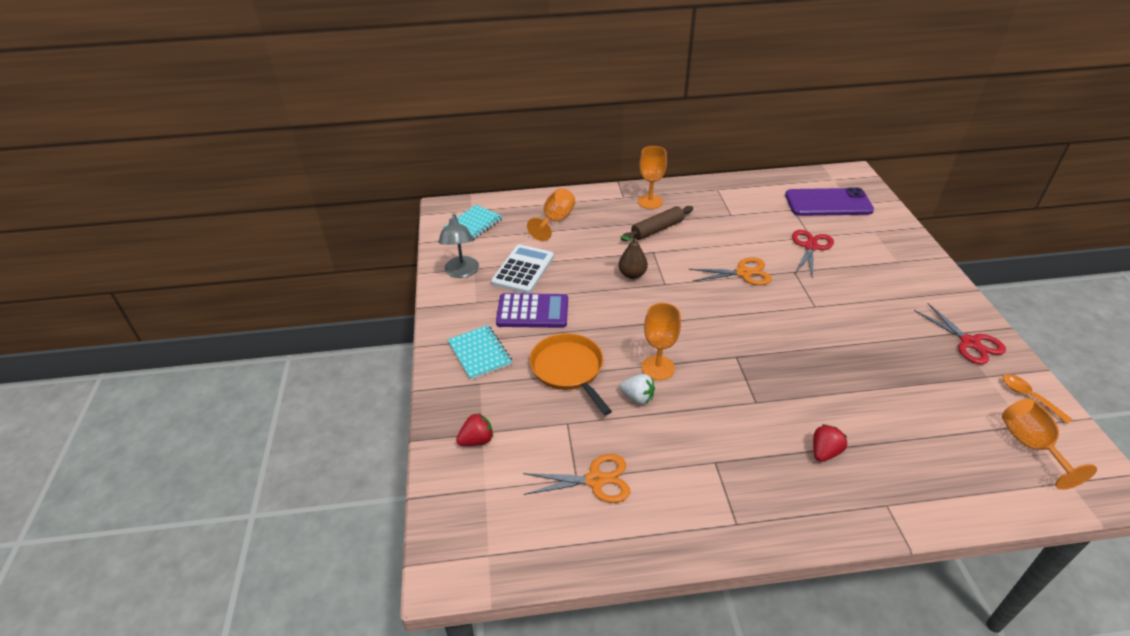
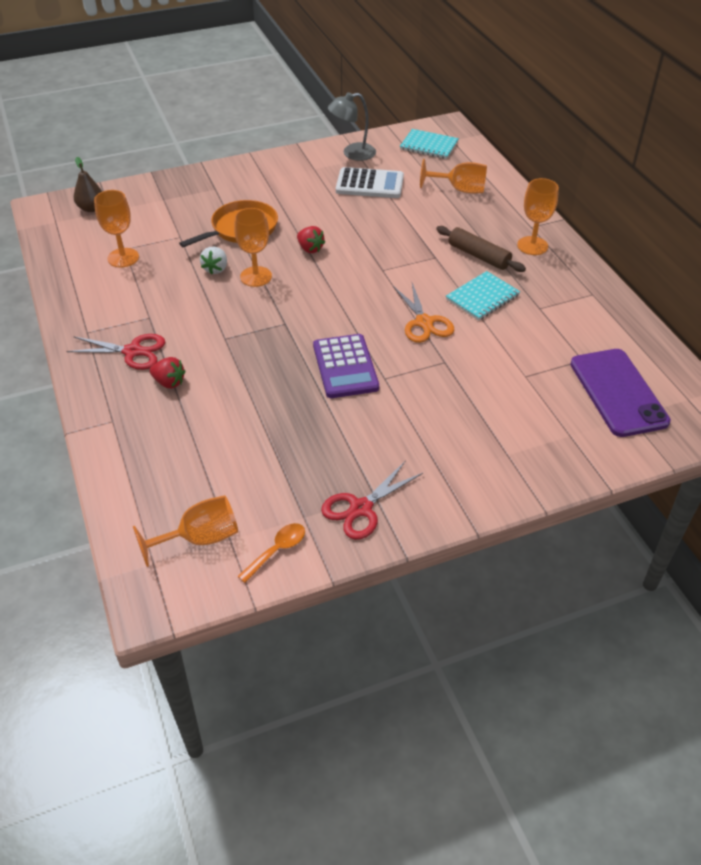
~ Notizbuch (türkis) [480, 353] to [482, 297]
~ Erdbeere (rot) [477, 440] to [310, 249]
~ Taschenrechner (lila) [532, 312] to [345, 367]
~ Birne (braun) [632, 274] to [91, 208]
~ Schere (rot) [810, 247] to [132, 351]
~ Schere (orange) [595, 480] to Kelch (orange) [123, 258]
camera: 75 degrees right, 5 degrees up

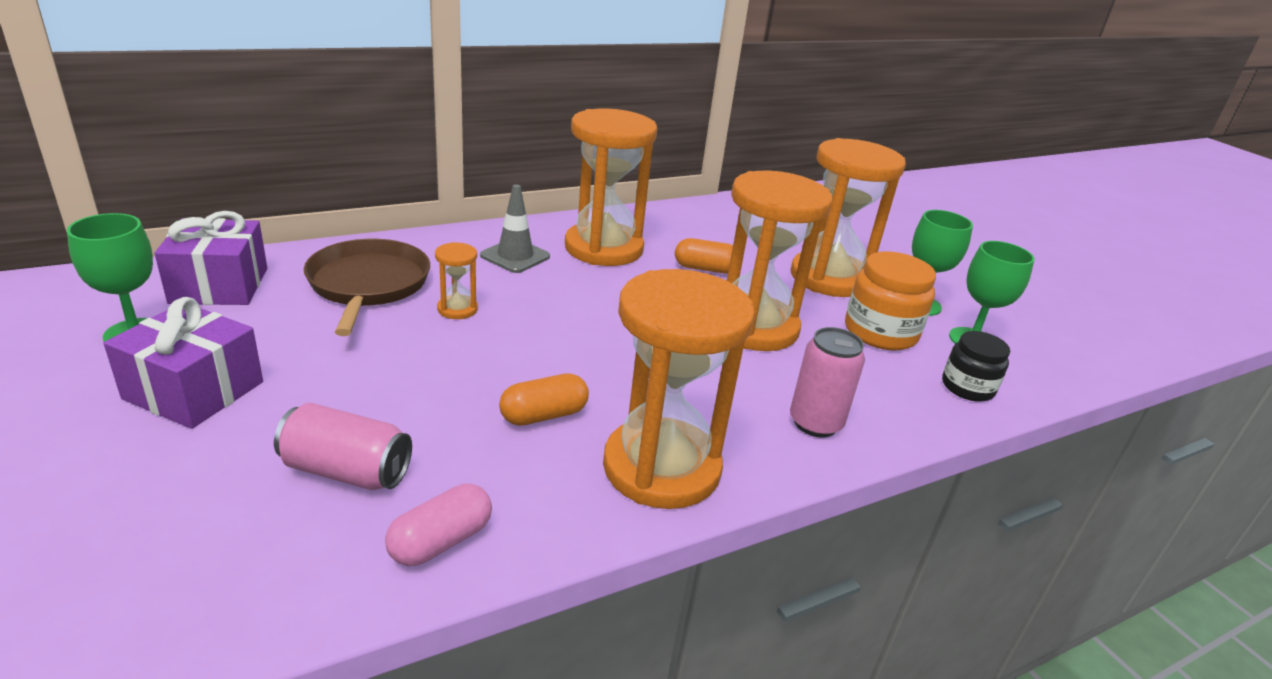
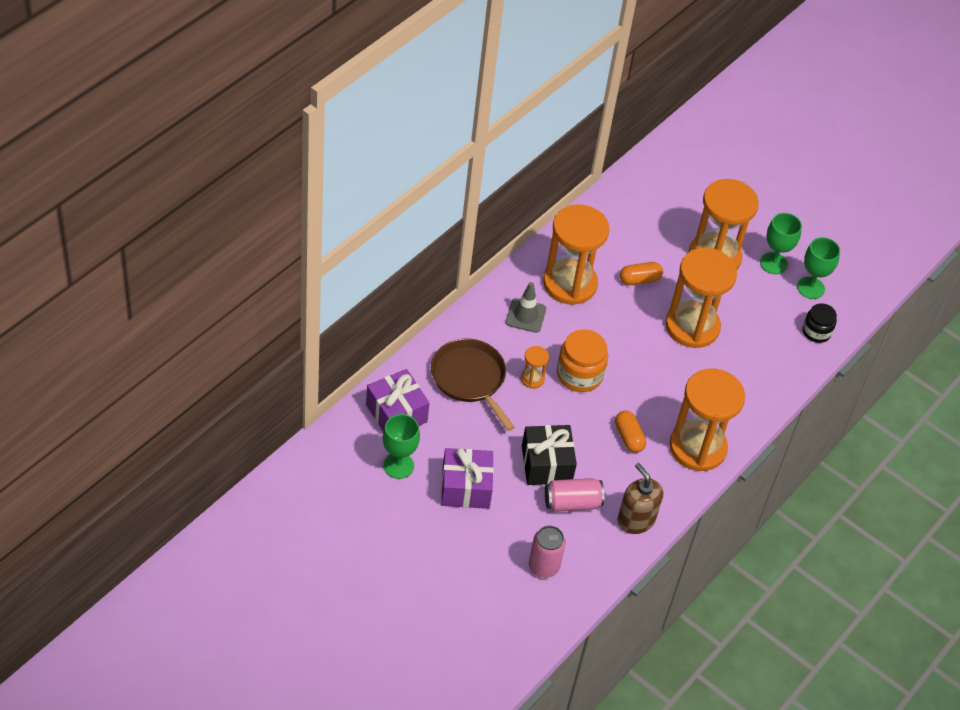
+ Geschenk (schwarz) [546, 464]
~ Dose (rosa) [815, 423] to [543, 567]
~ Einmachglas (orange) [880, 332] to [579, 374]
~ Kapsel (rosa) [441, 541] to Seifenspender (braun) [636, 520]
~ Kapsel (orange) [544, 415] = [628, 437] 60 degrees counterclockwise
camera: 25 degrees left, 20 degrees up

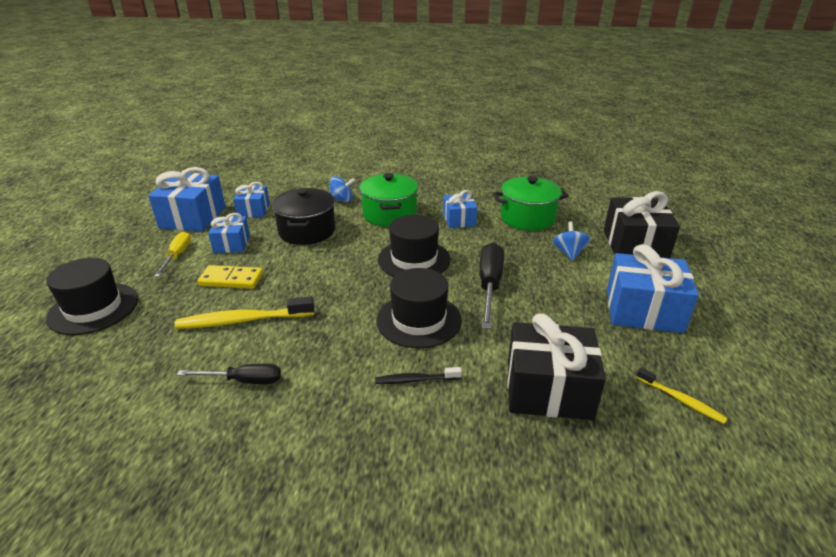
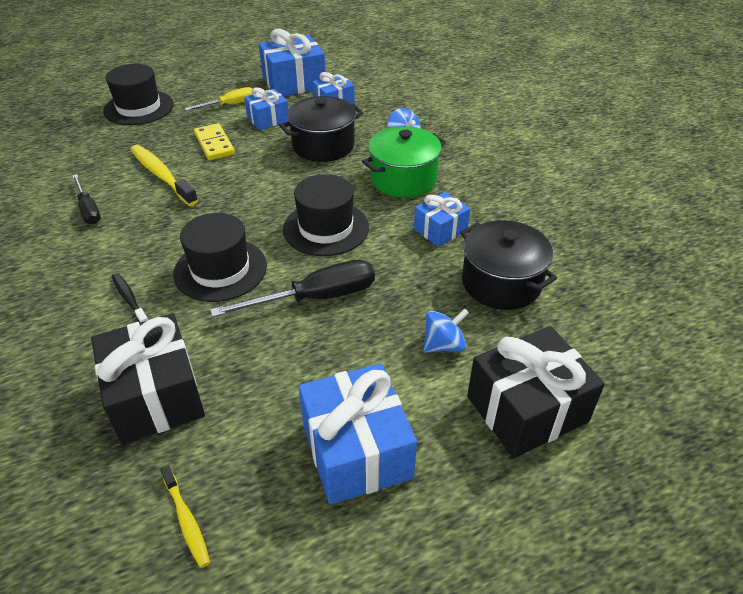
~ Kochtopf (grün) [527, 218] to Kochtopf (schwarz) [501, 283]
~ Zahnbürste (gelb) [681, 400] = [186, 520] 45 degrees counterclockwise
camera: 60 degrees right, 10 degrees up

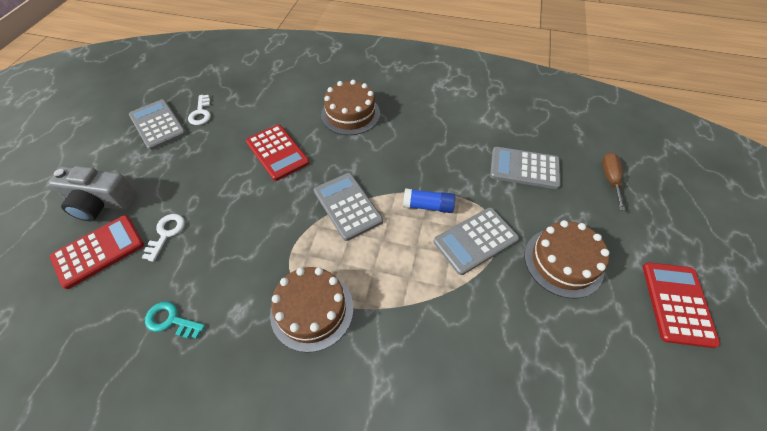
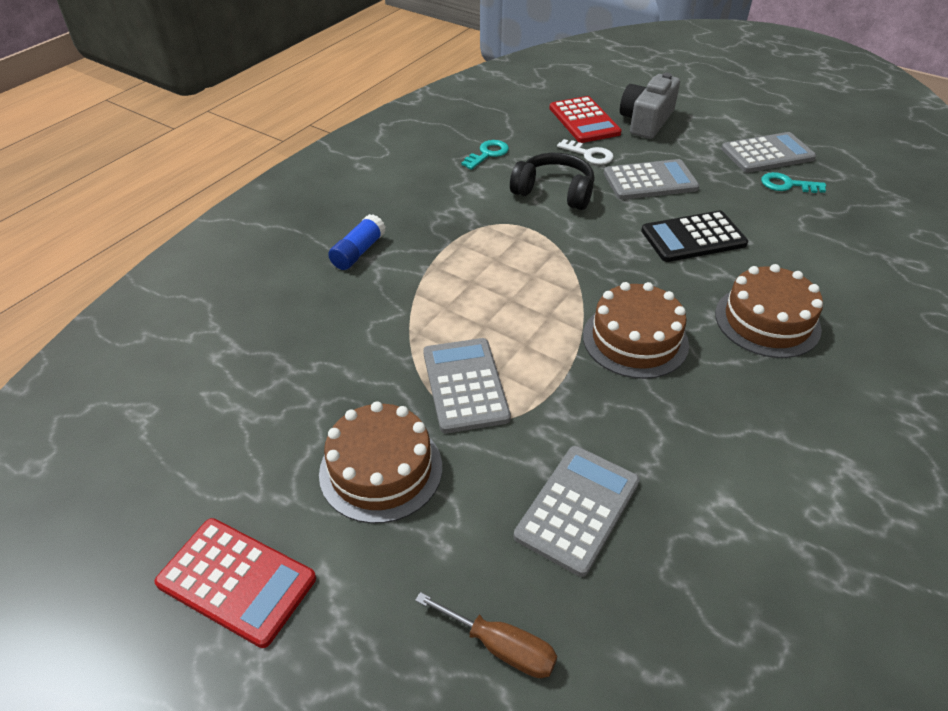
+ Kopfhörer (schwarz) [554, 192]
~ Kuchen (braun) [312, 310] to [635, 340]
~ Taschenrechner (grau) [347, 206] to [650, 181]
~ Klebestift (blau) [428, 206] to [358, 252]
~ Schlüssel (weiß) [201, 113] to Schlüssel (türkis) [787, 185]
~ Taschenrechner (rot) [277, 152] to Taschenrechner (schwarz) [693, 237]
camera: 110 degrees right, 10 degrees down

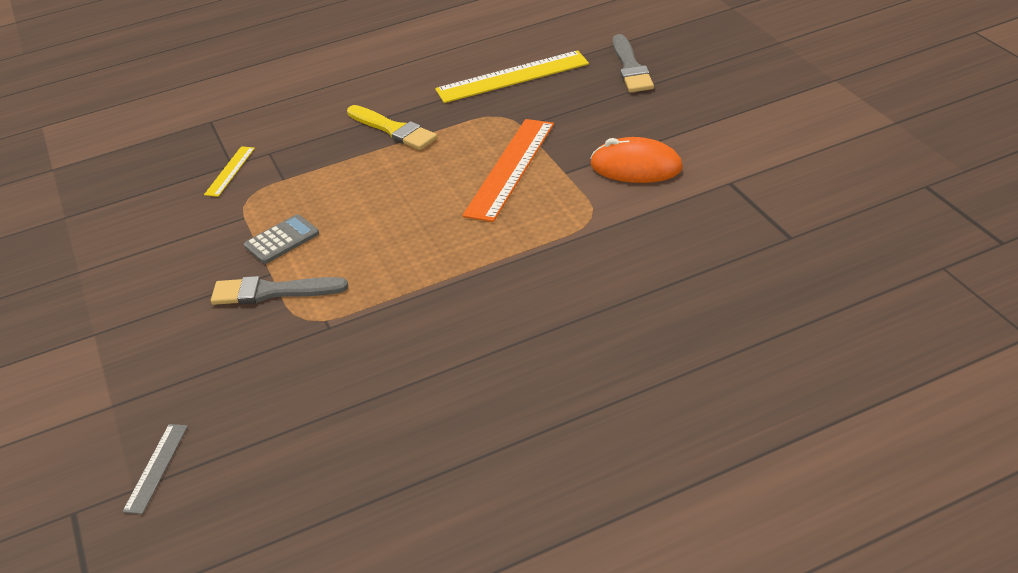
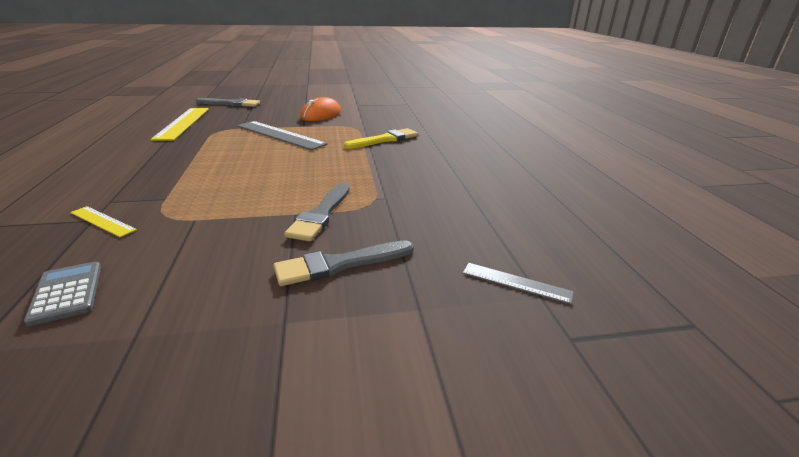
+ Pinsel (grau) [340, 264]
~ Taschenrechner (grau) [282, 240] to [67, 293]
~ Pinsel (gelb) [393, 129] to [384, 140]
~ Lineal (orange) [510, 168] to Lineal (grau) [280, 135]
camera: 80 degrees left, 10 degrees down

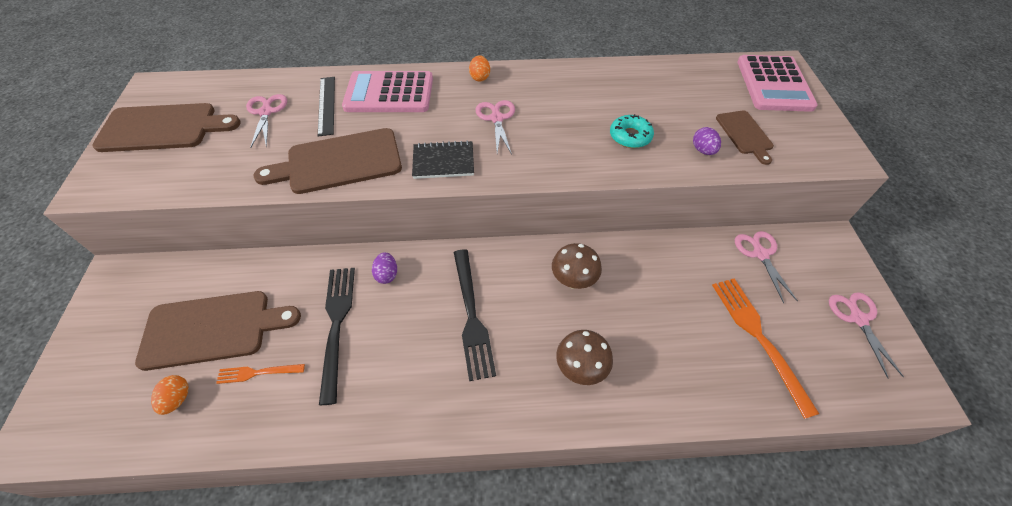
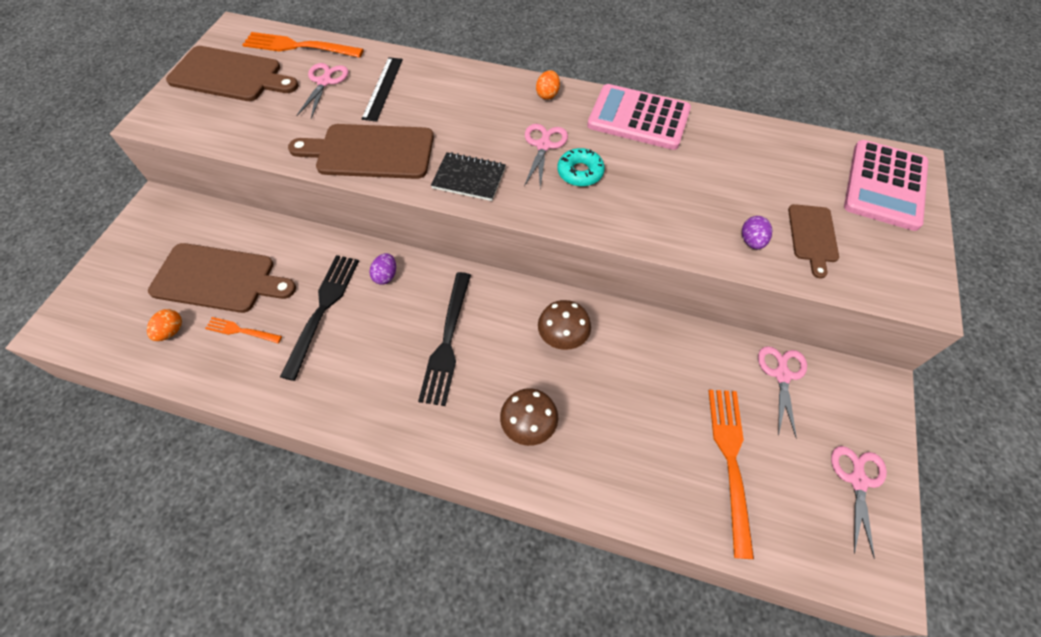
+ Gabel (orange) [298, 46]
~ Taschenrechner (rosa) [389, 93] to [638, 118]
~ Donut (türkis) [630, 136] to [580, 172]
camera: 20 degrees right, 5 degrees up

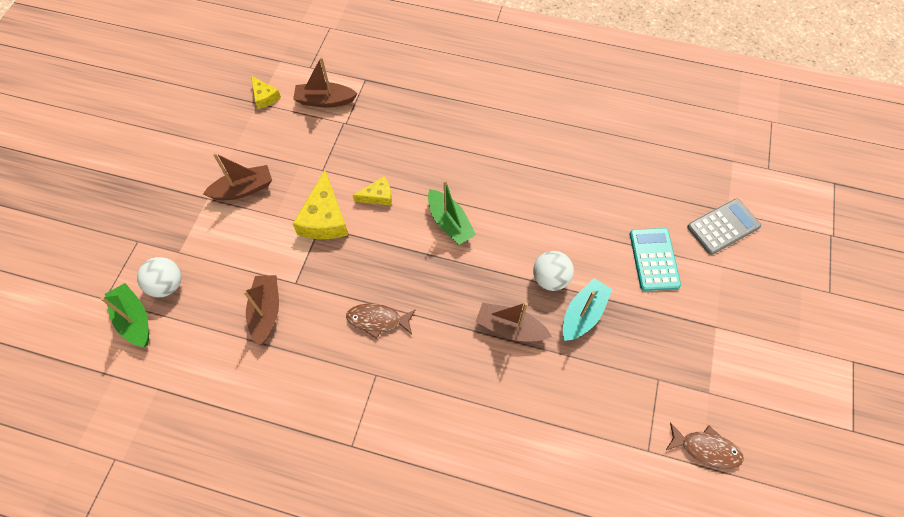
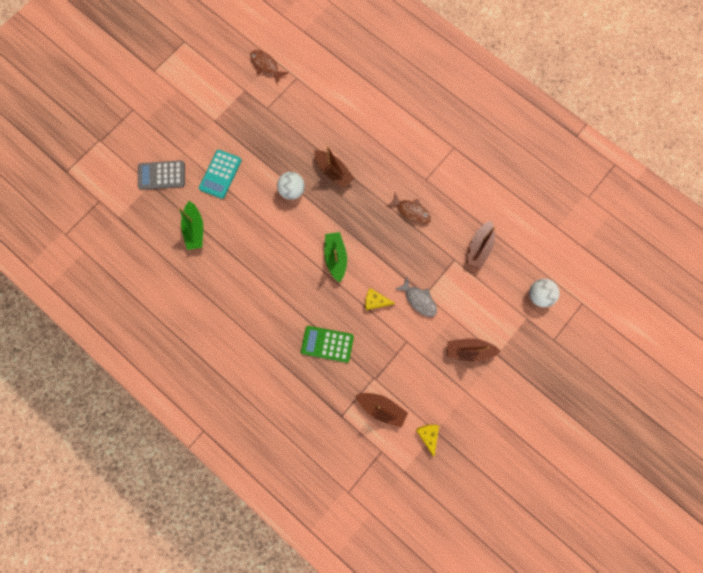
- Boot (türkis) [583, 314]
+ Taschenrechner (grün) [327, 344]
~ Boot (grün) [134, 319] to [195, 229]
~ Käse (gelb) [324, 218] to Fisch (grau) [419, 300]
camera: 155 degrees left, 15 degrees up

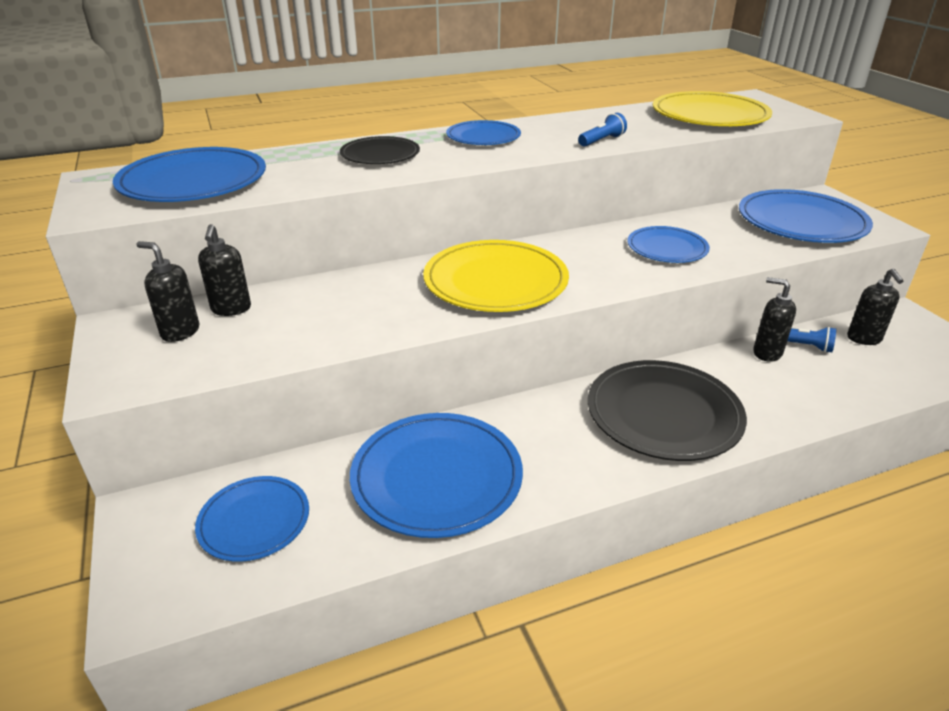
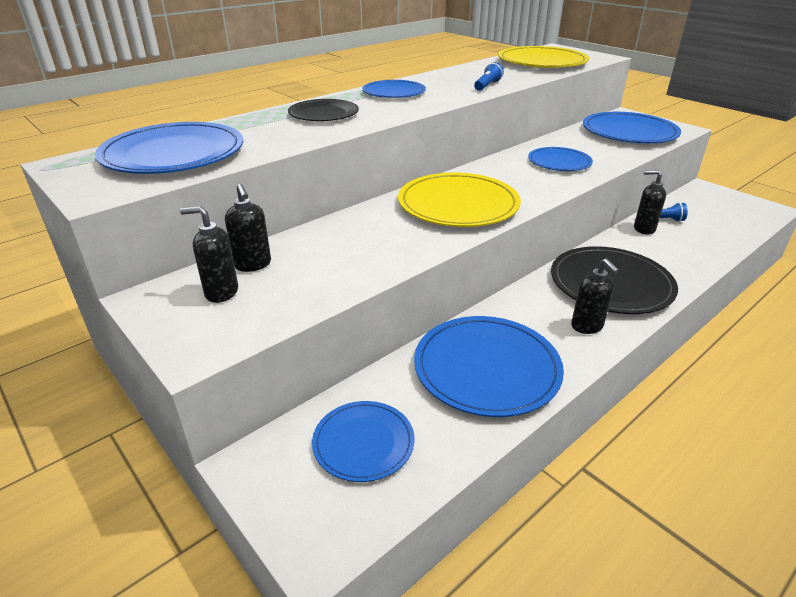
~ Seifenspender (schwarz) [864, 339] to [587, 326]
camera: 20 degrees left, 0 degrees up

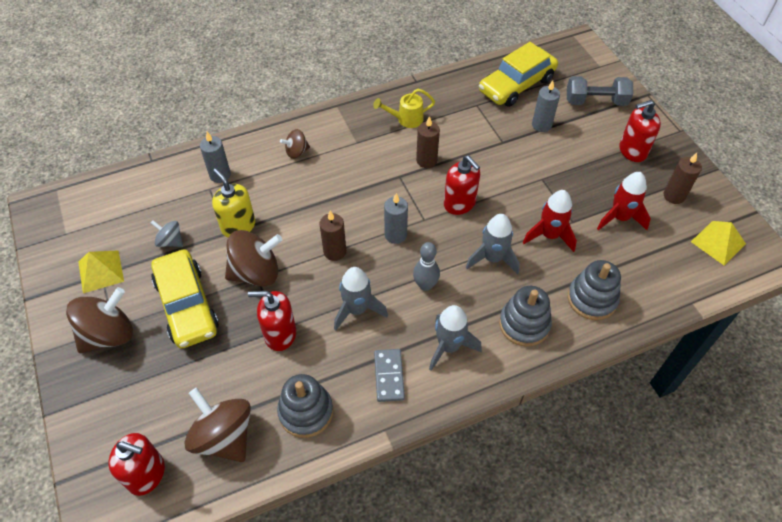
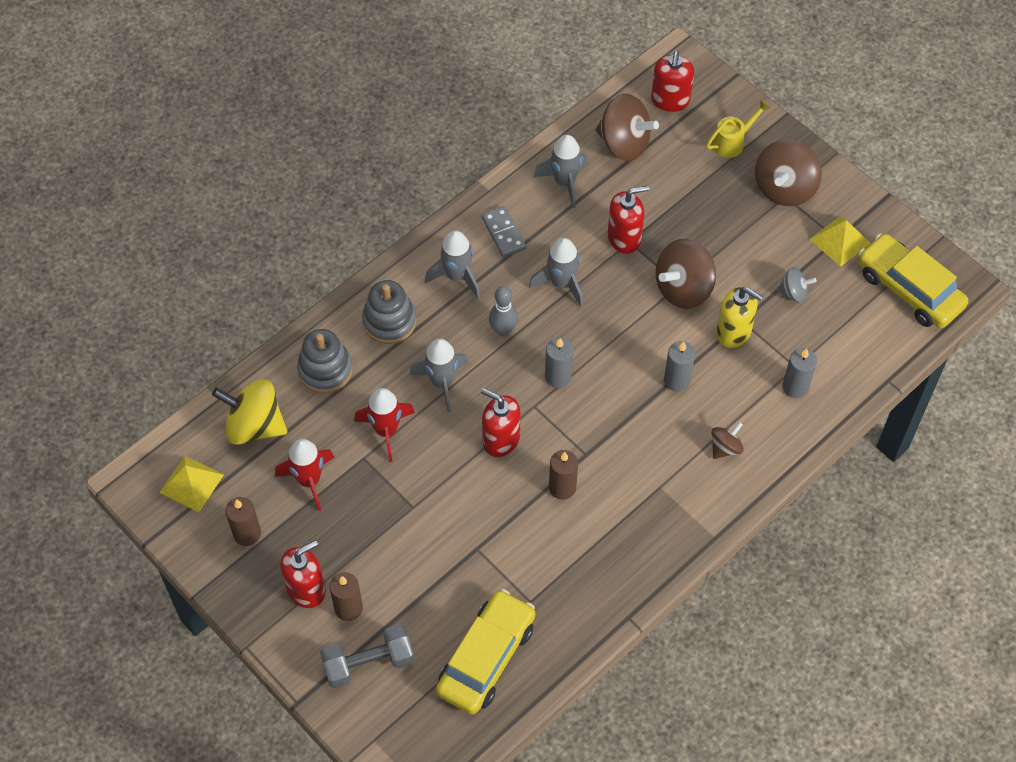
+ Kreisel (gelb) [254, 426]
~ Auto (gelb) [187, 305] to [909, 289]
~ Kerze (braun) [334, 251] to [348, 608]
~ Gießkanne (gelb) [406, 119] to [732, 142]
~ Kerze (grau) [541, 125] to [677, 380]
~ Stapelspielzeug (grau) [306, 412] to Rakete (grau) [565, 182]
~ Seifenspender (rot) [146, 474] = [670, 100] 75 degrees counterclockwise
camera: 160 degrees right, 5 degrees up

